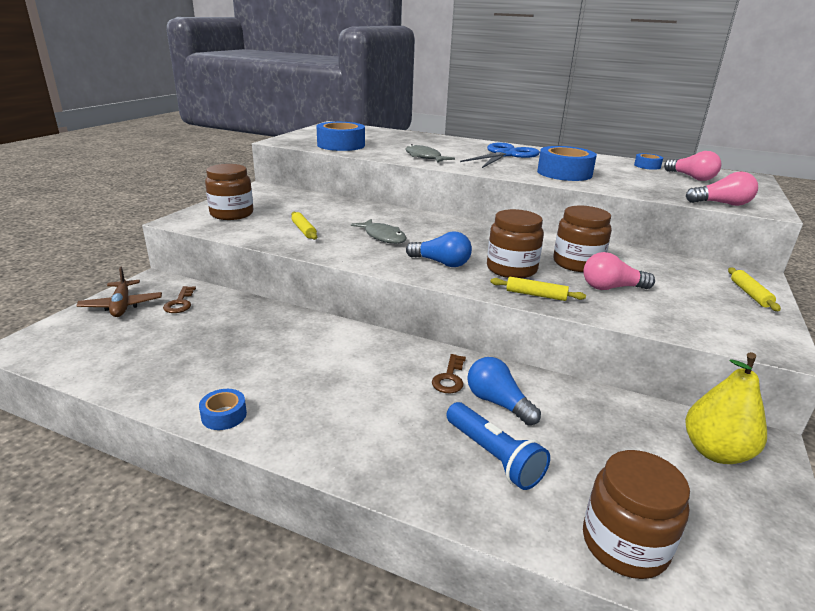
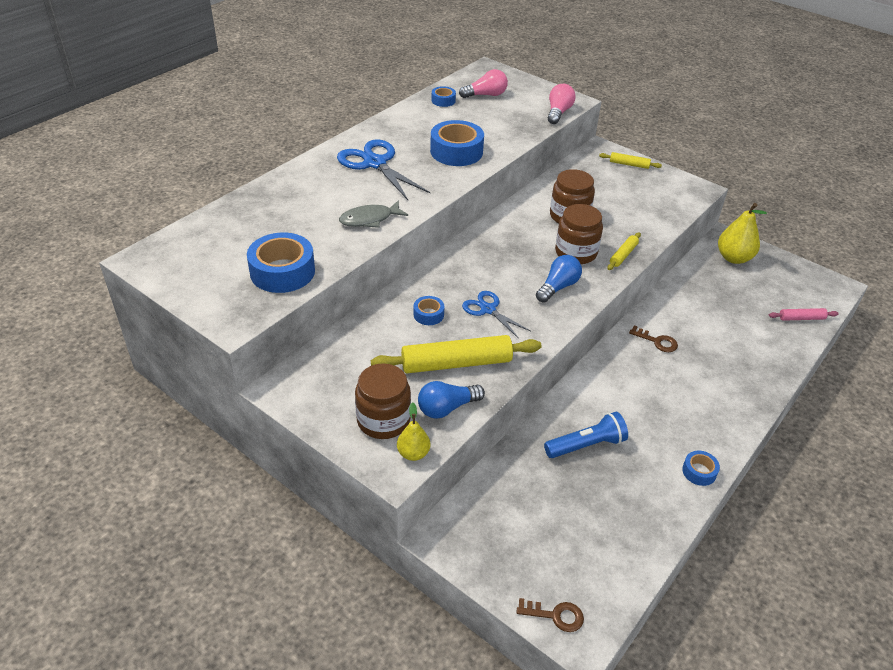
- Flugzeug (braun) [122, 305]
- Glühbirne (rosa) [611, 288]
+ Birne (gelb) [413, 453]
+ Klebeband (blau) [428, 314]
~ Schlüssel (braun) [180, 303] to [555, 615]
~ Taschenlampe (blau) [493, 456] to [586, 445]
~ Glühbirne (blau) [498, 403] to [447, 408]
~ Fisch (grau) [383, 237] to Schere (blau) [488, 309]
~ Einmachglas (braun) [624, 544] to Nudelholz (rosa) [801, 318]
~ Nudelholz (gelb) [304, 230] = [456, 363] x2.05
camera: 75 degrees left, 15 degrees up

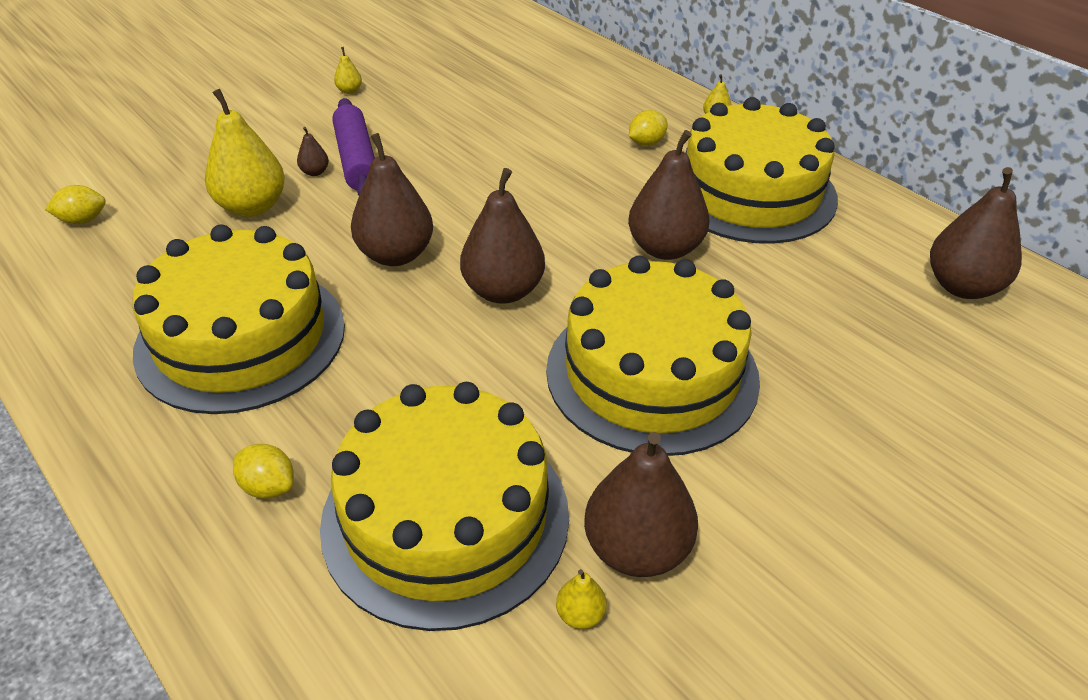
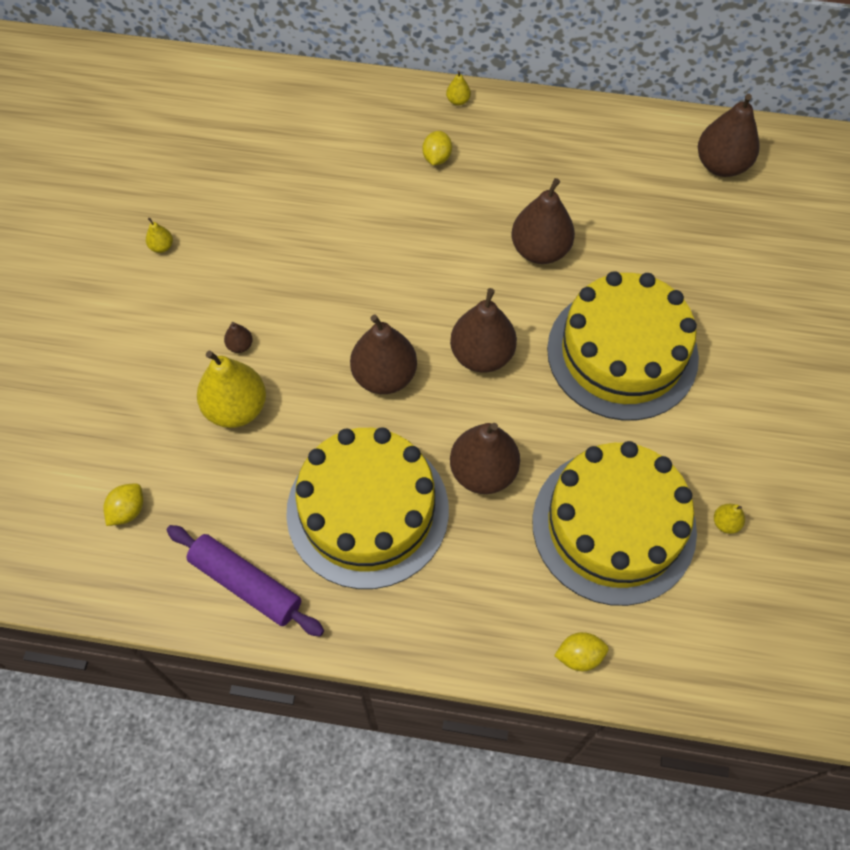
- Kuchen (gelb) [751, 192]
~ Zitrone (gelb) [268, 487] to [579, 656]
~ Nudelholz (lila) [357, 160] to [246, 584]
~ Birne (braun) [636, 549] to [483, 472]
camera: 40 degrees left, 20 degrees up

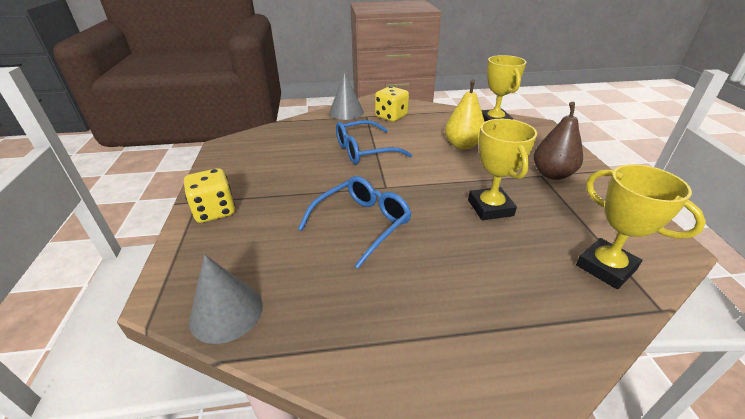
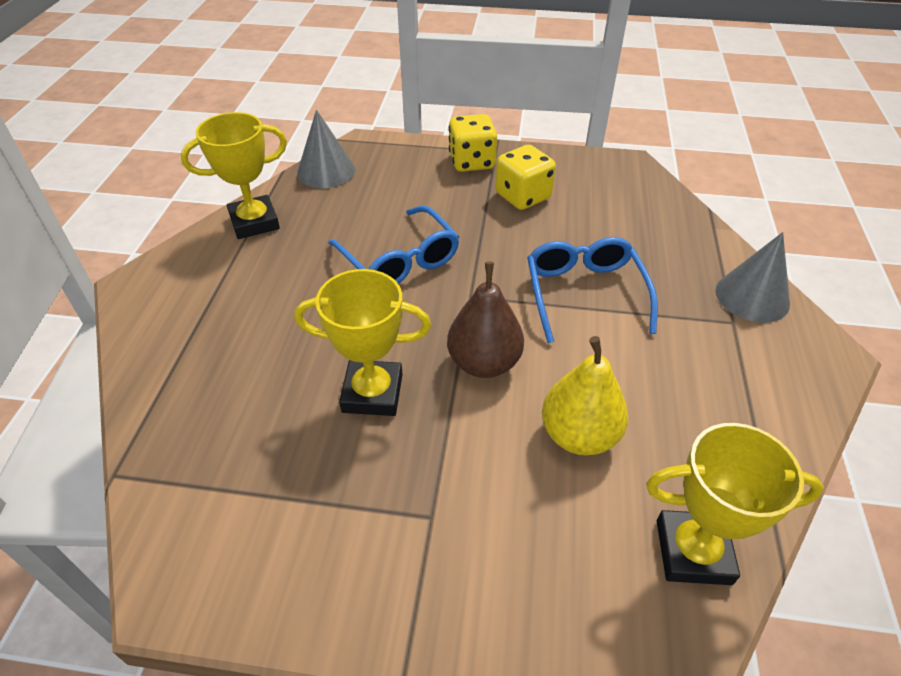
~ Spielwürfel (gelb) [391, 116] to [523, 196]
~ Birne (braun) [552, 174] to [484, 363]
~ Pokal (gelb) [605, 267] to [254, 222]
camera: 105 degrees right, 10 degrees up

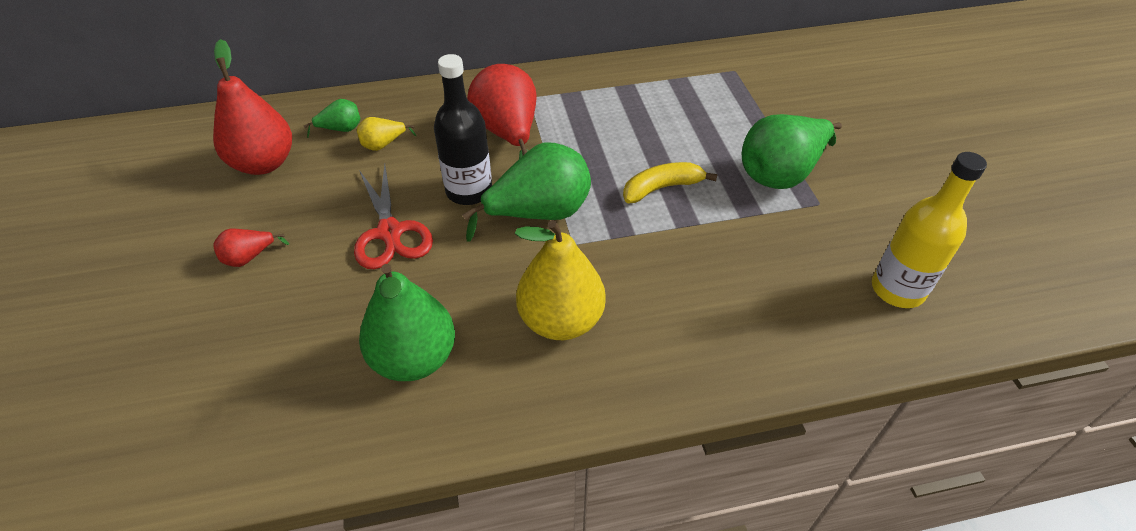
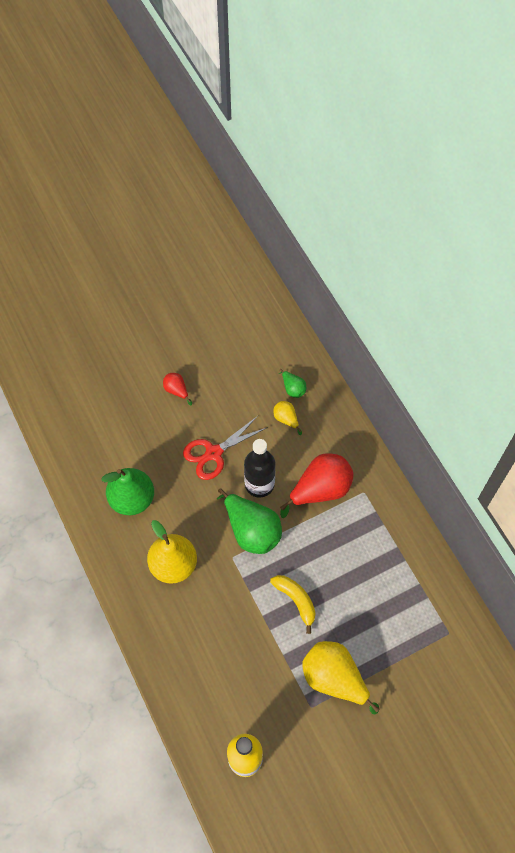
- Birne (rot) [264, 163]
~ Birne (grün) [781, 174] to Birne (gelb) [334, 679]
camera: 75 degrees right, 15 degrees up

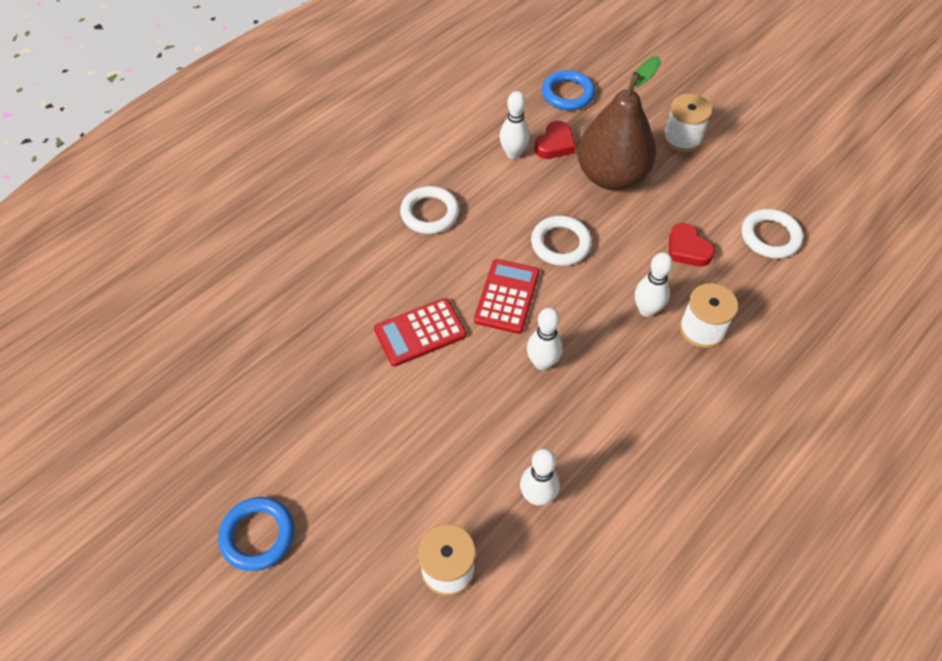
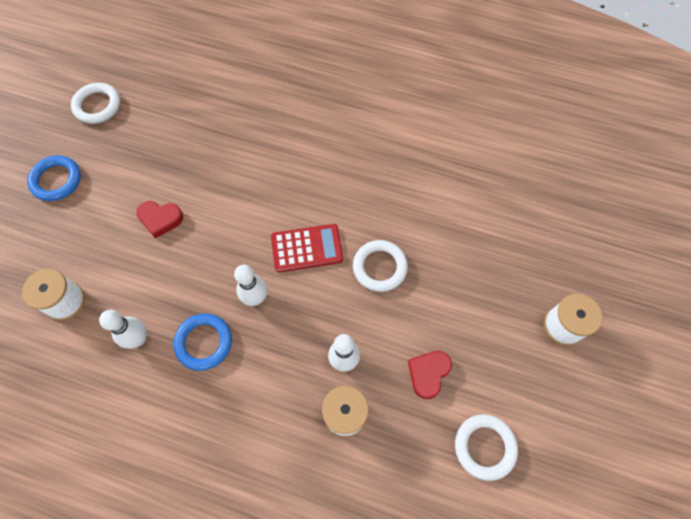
- Taschenrechner (rot) [420, 332]
- Bowlingkegel (weiß) [513, 153]
- Birne (braun) [611, 176]
~ Ring (weiß) [430, 213] to [97, 106]
~ Herz (rot) [555, 144] to [160, 219]
~ Ring (blau) [567, 94] to [204, 342]
camera: 65 degrees right, 10 degrees up

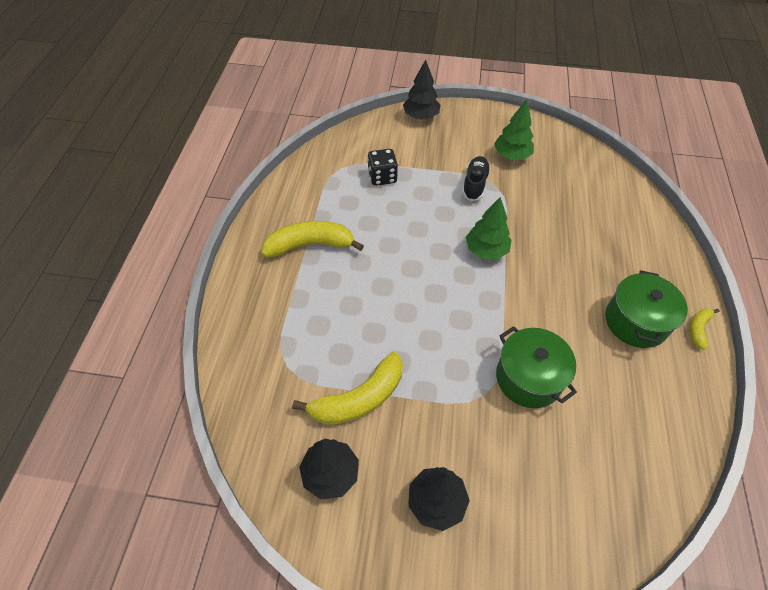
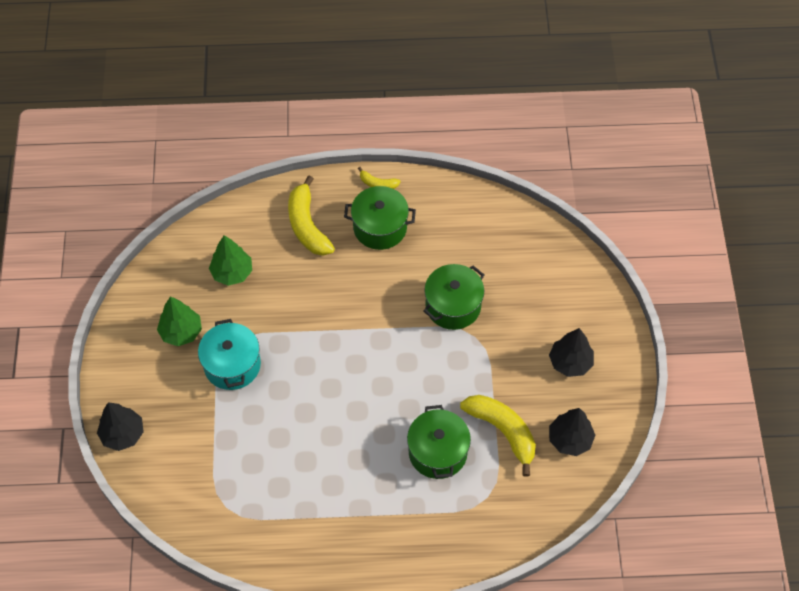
- Spielwürfel (schwarz) [382, 177]
+ Kochtopf (grün) [437, 452]
~ Banane (gelb) [310, 245] to [307, 225]
~ Baum (grün) [486, 250] to [232, 273]
~ Schuh (schwarz) [475, 184] to Kochtopf (türkis) [232, 365]
camera: 100 degrees left, 5 degrees up

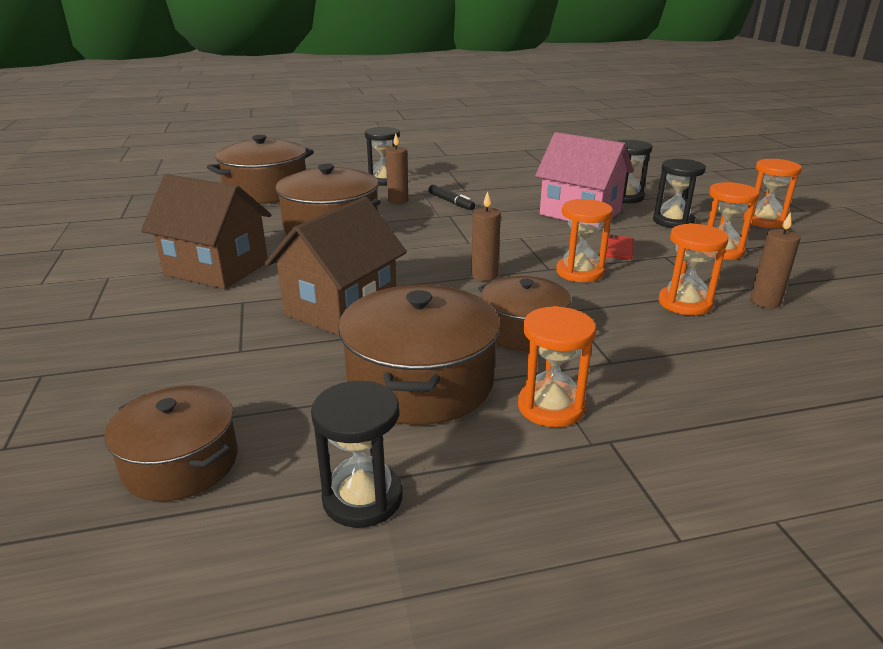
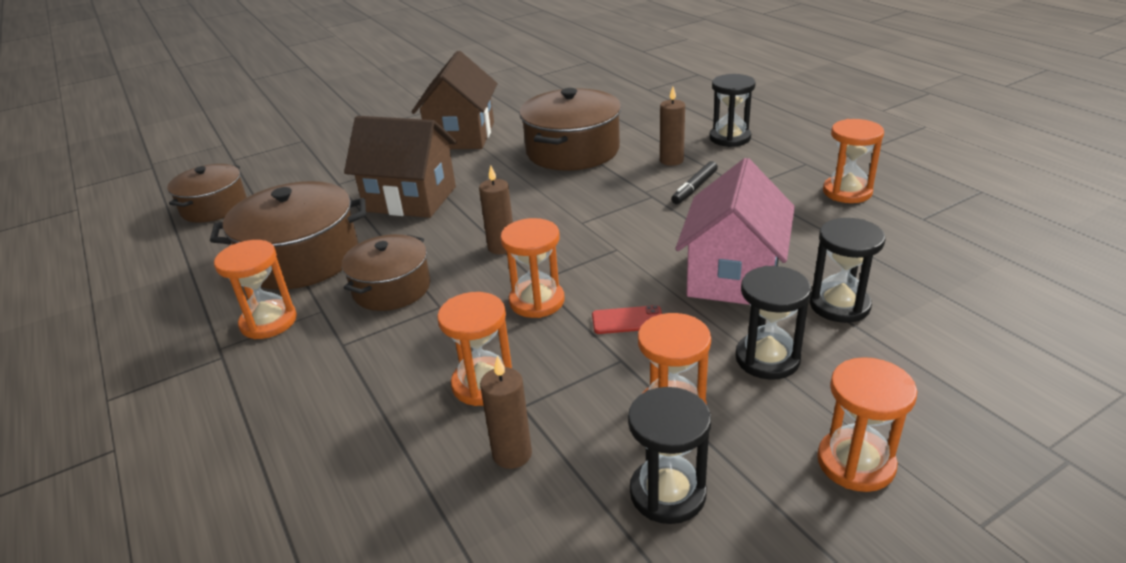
- Kochtopf (braun) [266, 191]
+ Sanduhr (orange) [847, 192]
~ Sanduhr (schwarz) [362, 498] to [667, 493]
camera: 75 degrees right, 5 degrees up

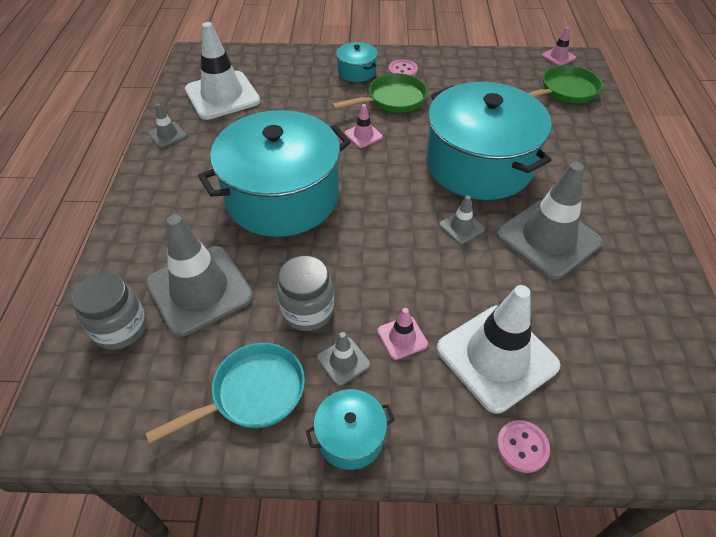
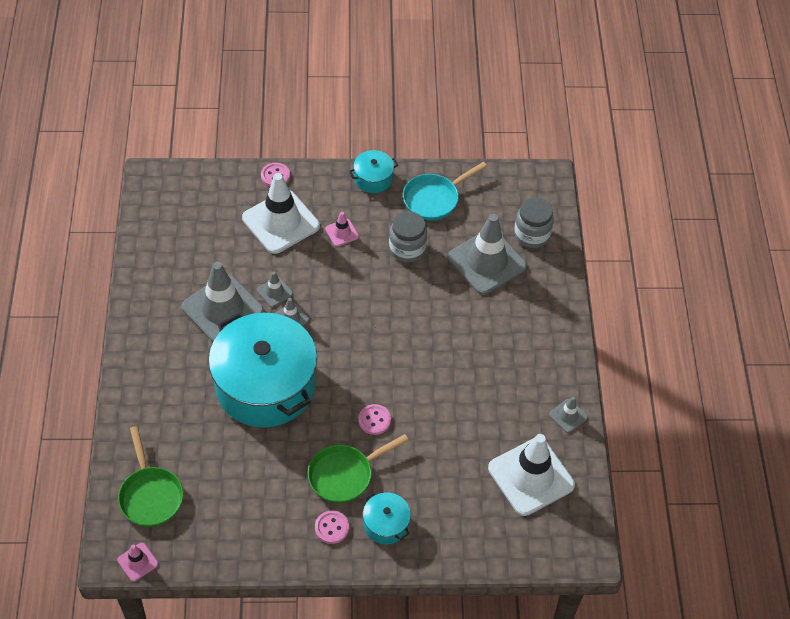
- Kochtopf (türkis) [282, 197]
~ Leitkegel (grau) [343, 361] to [275, 292]
~ Leitkegel (rosa) [363, 135] to Knopf (rosa) [374, 420]
~ Pfanne (grün) [565, 91] = [150, 495] 75 degrees counterclockwise
camera: 175 degrees right, 5 degrees up

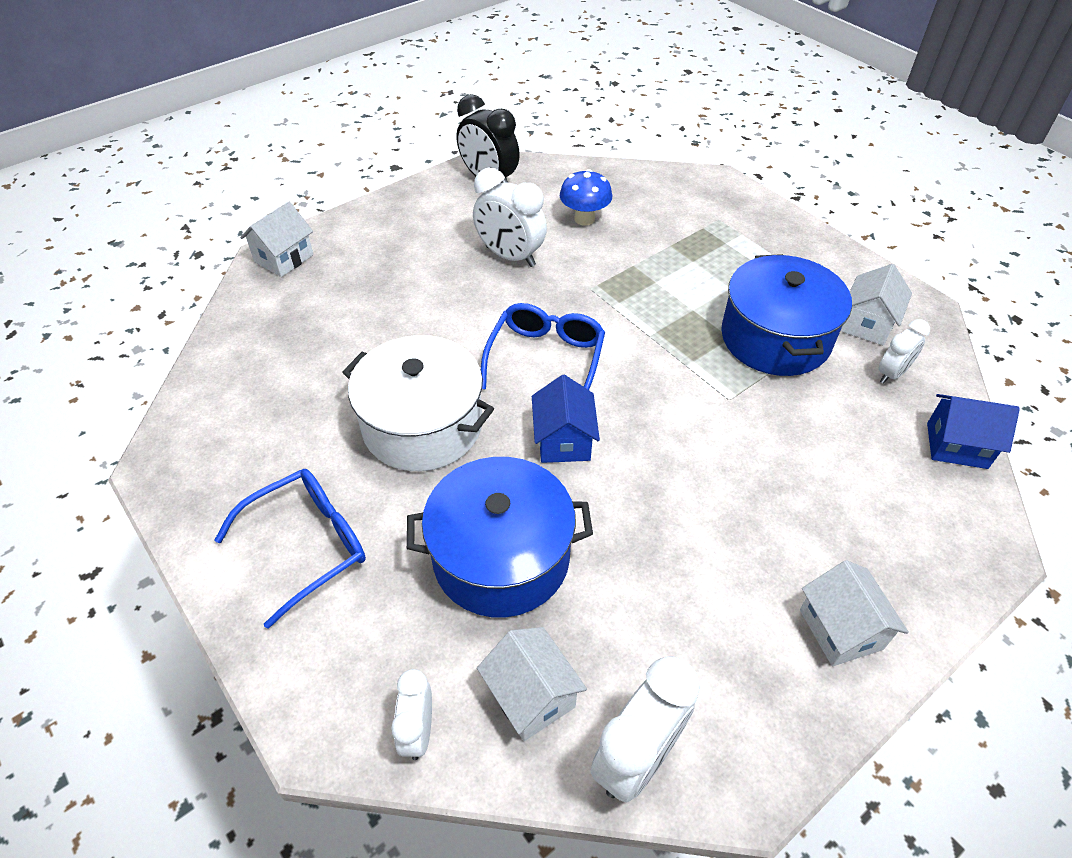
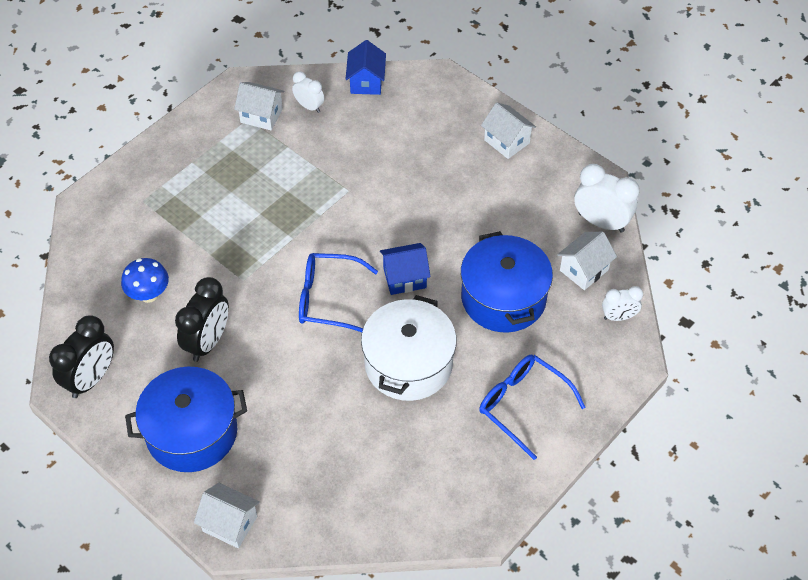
~ Kochtopf (blau) [775, 338] to [192, 432]
~ Wecker (weiß) [510, 256] to Wecker (schwarz) [208, 342]
~ Haus (weiß) [840, 629] = [507, 141] 75 degrees clockwise
camera: 100 degrees left, 5 degrees up

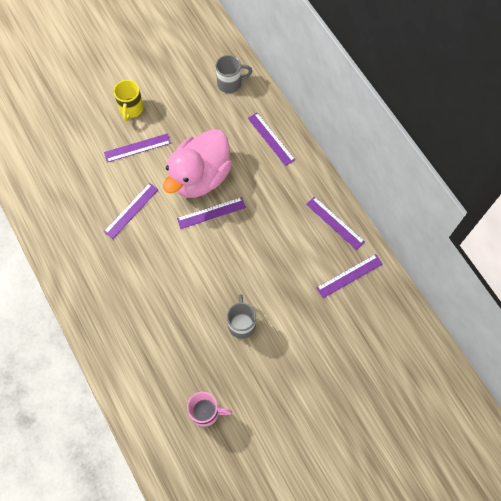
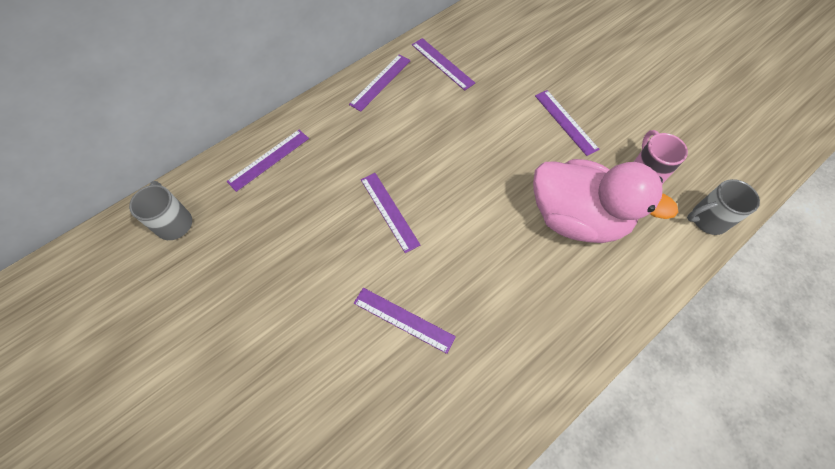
- Tasse (gelb) [131, 109]
~ Lineal (lila) [137, 148] to [565, 122]
~ Ente (rosa) [200, 177] to [576, 218]
~ Tasse (grau) [241, 324] to [707, 219]
camera: 100 degrees left, 5 degrees down

